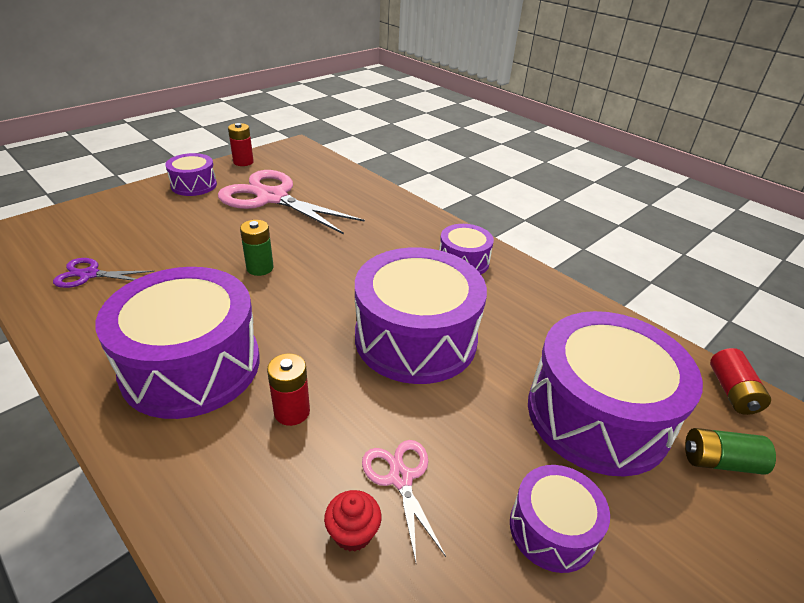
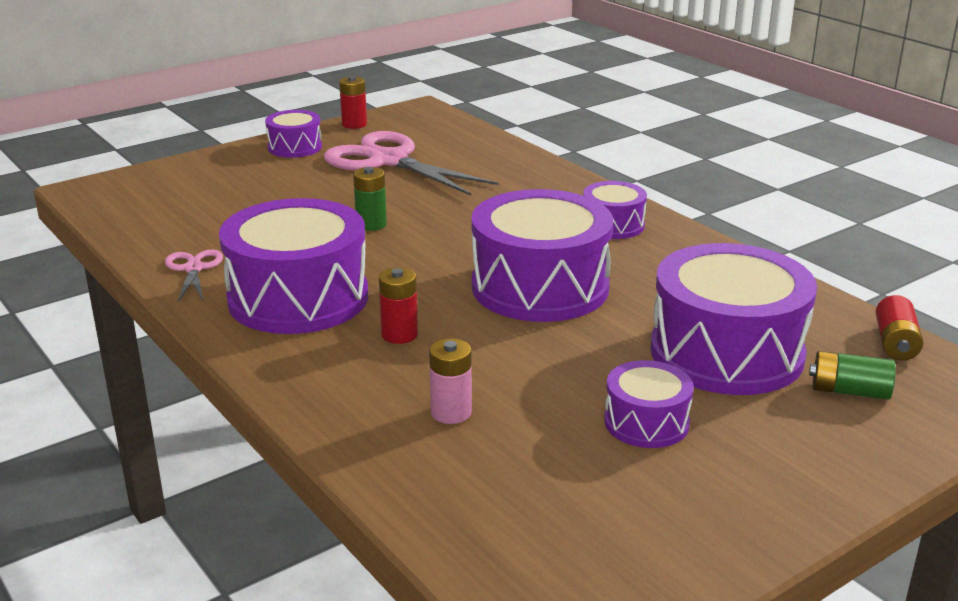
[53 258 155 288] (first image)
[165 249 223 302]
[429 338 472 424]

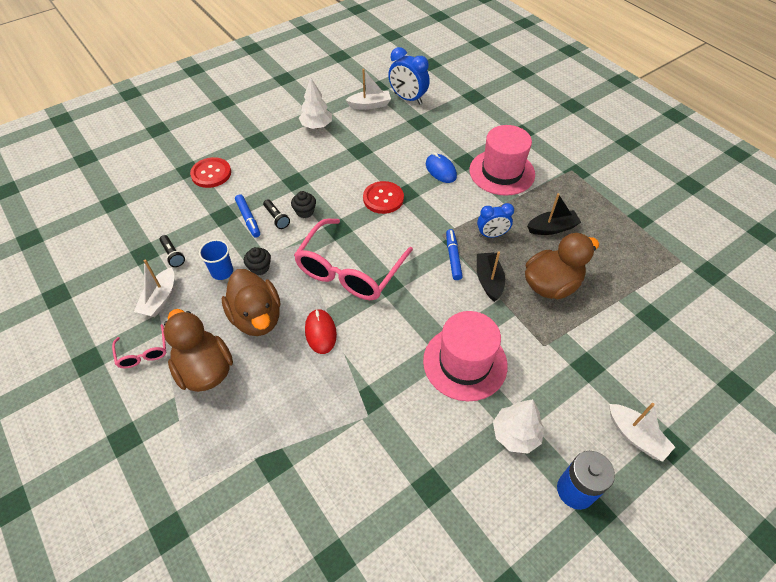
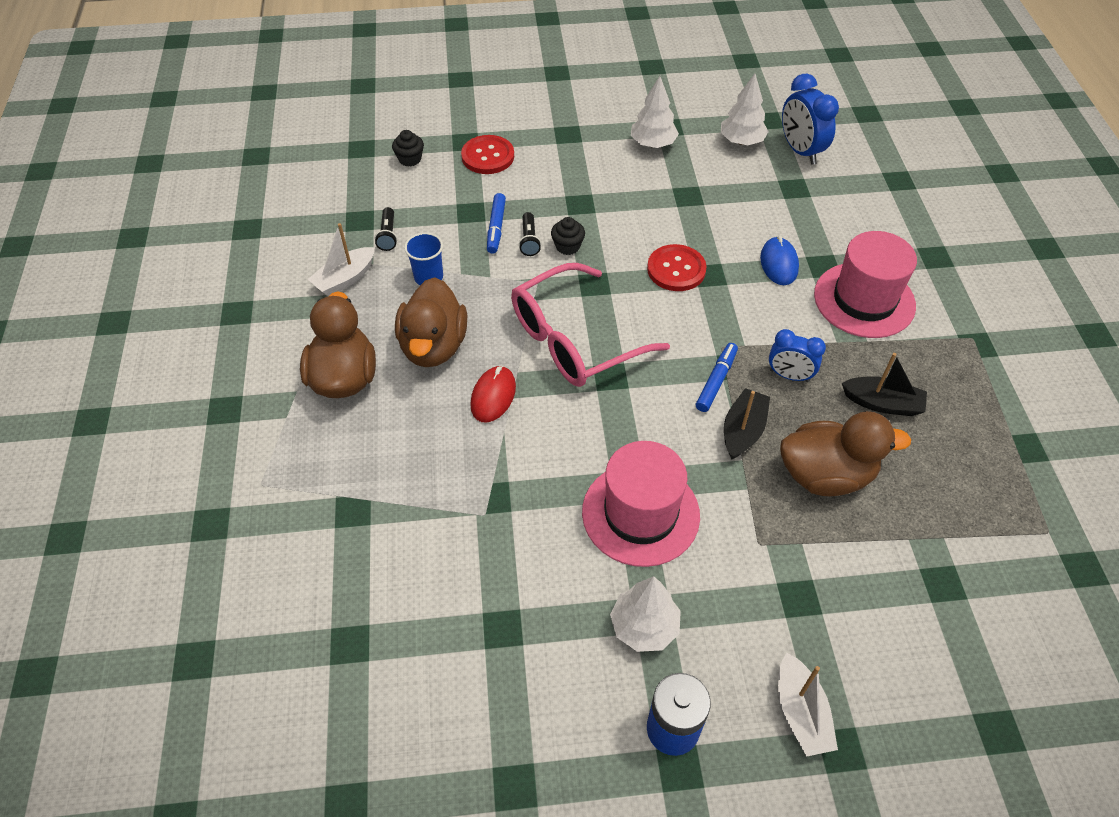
[721 74 769 145]
[392 130 424 167]
[112 324 167 368] (first image)

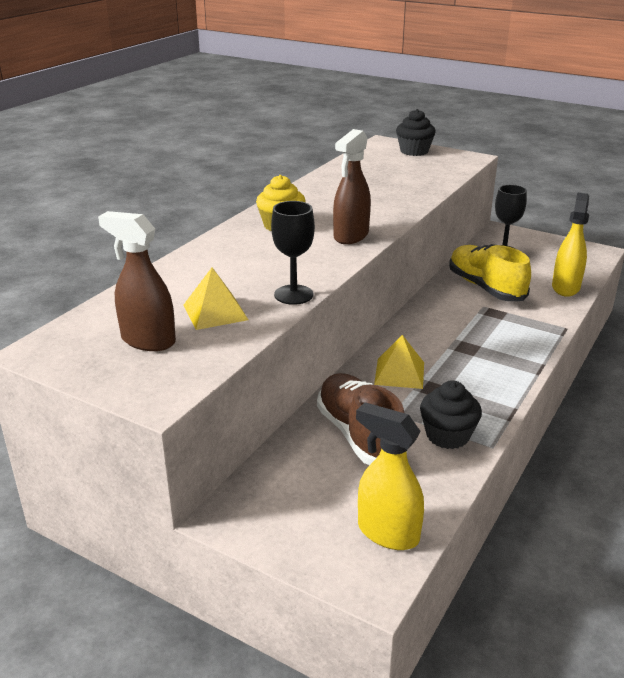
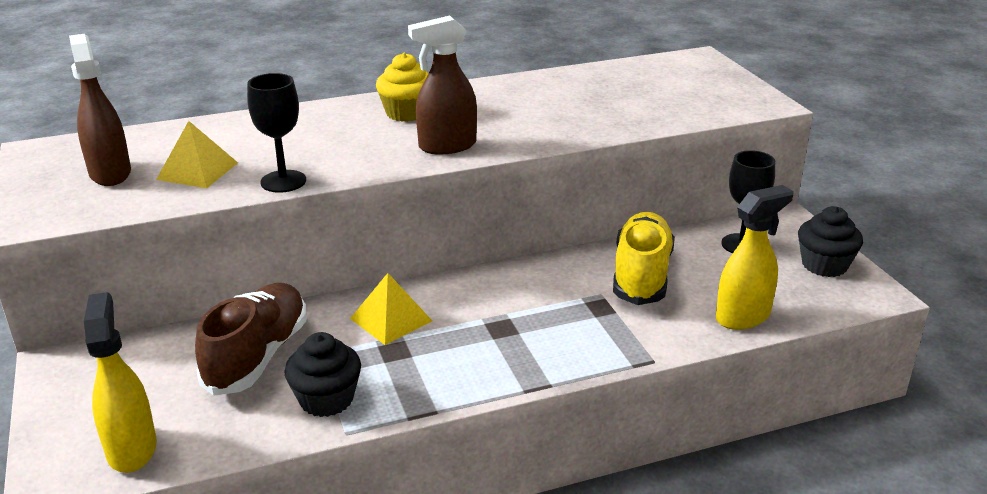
[798 206 863 277]

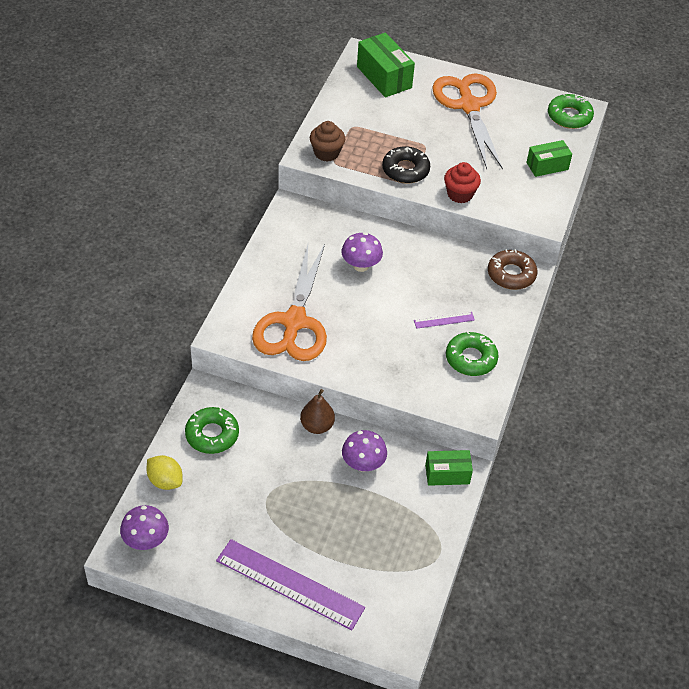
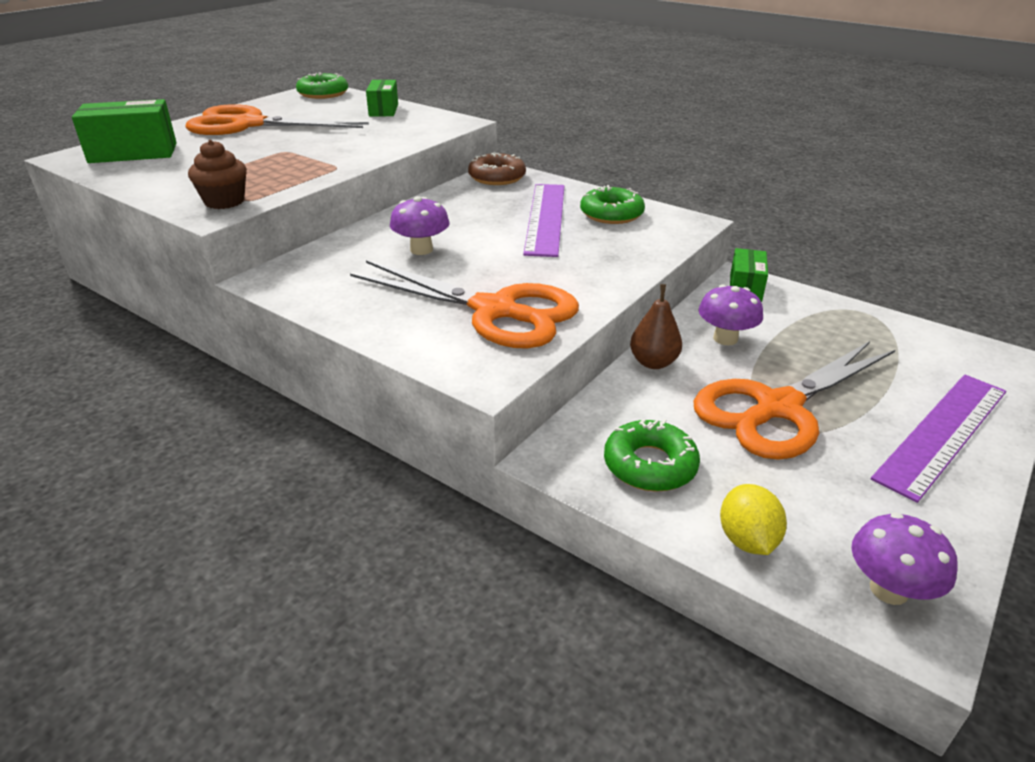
[382 146 430 183] (first image)
[444 162 481 203] (first image)
[523 184 565 257]
[720 484 787 555]
[694 341 895 460]

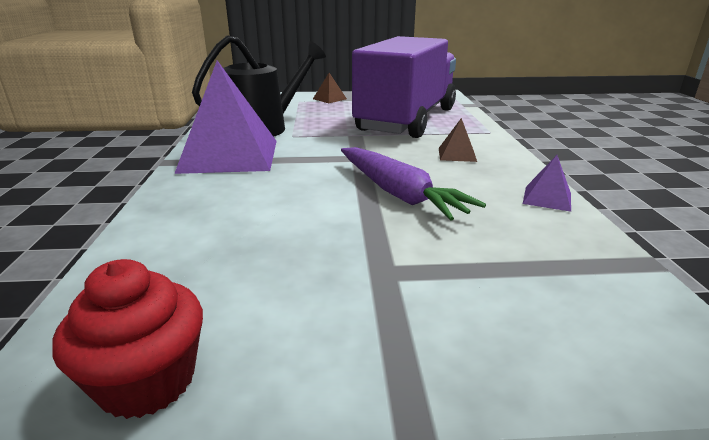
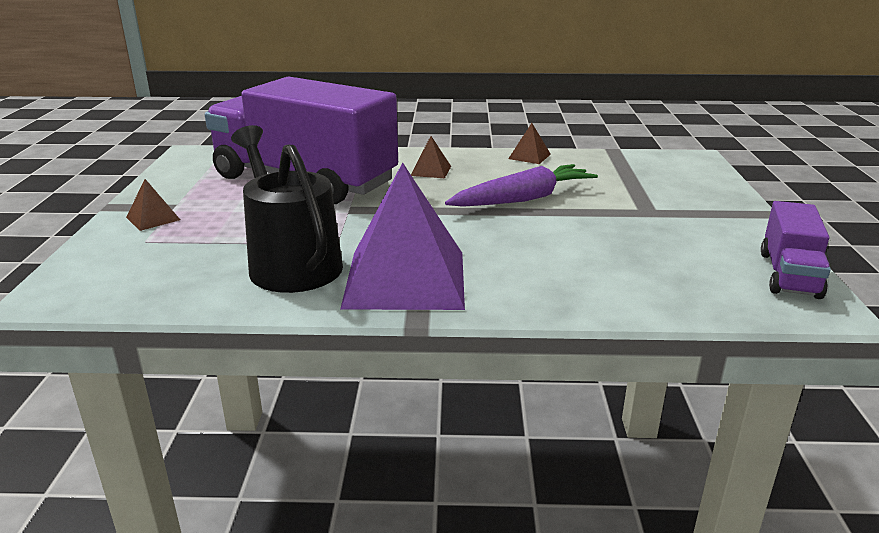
[508 123 551 164]
[761 201 831 299]

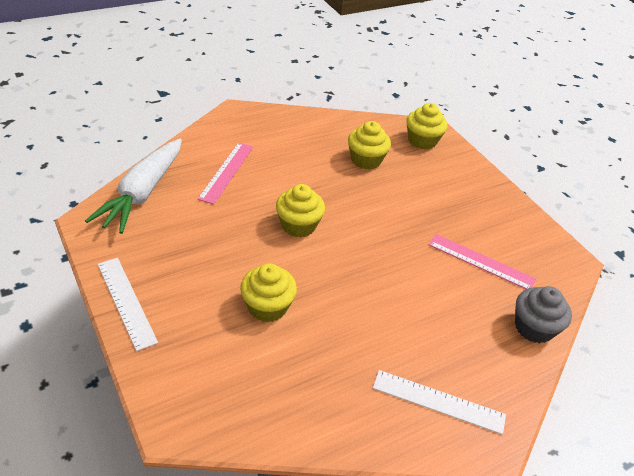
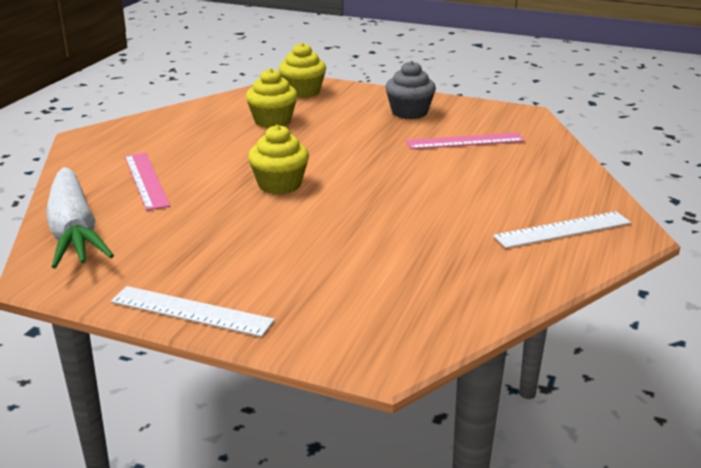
[240 264 297 322] (first image)
[385 61 436 119]

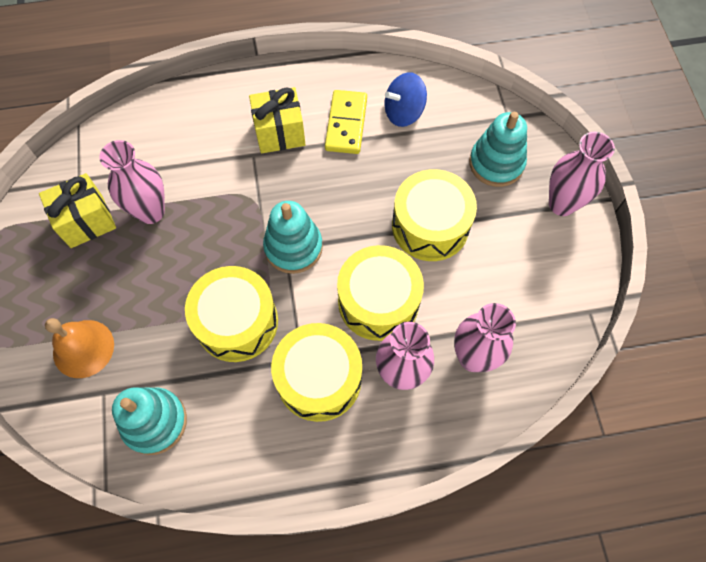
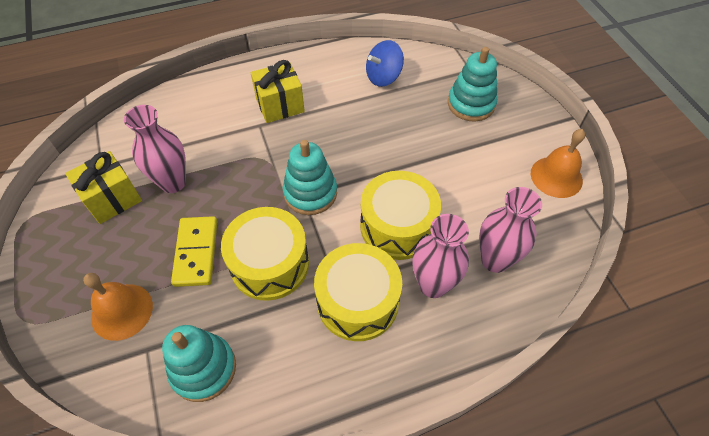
[171 216 217 287]
[549 132 615 216] (first image)
[392 169 477 261] (first image)
[531 129 585 198]

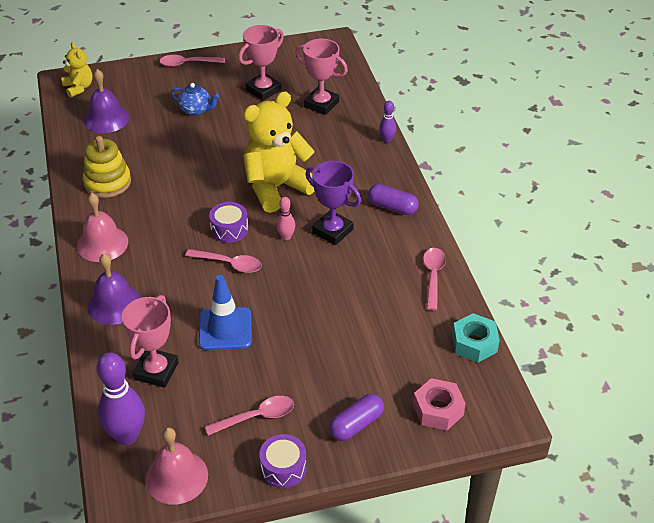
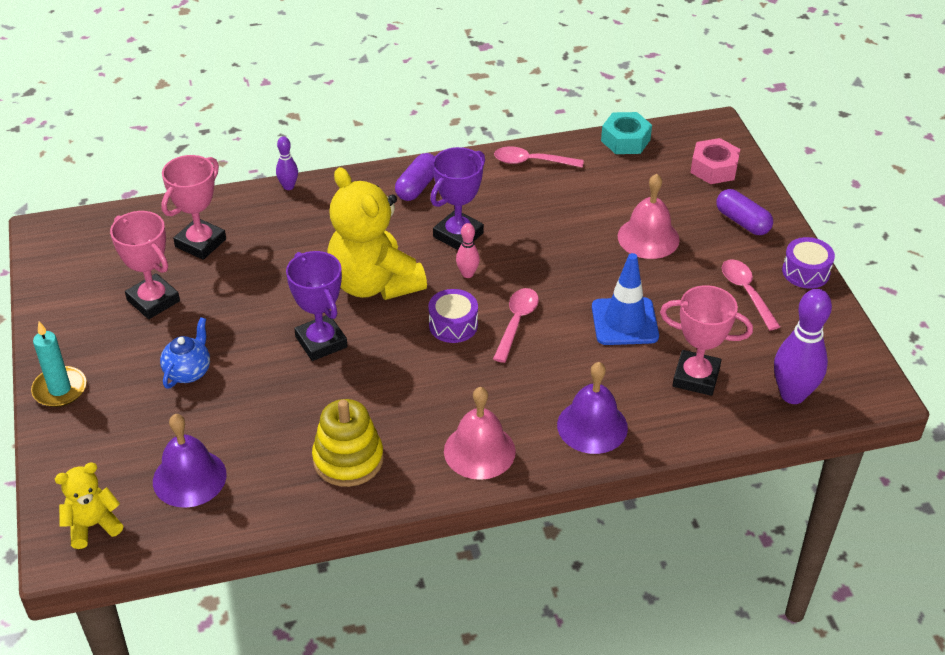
[31 321 87 407]
[618 174 680 259]
[286 251 347 361]

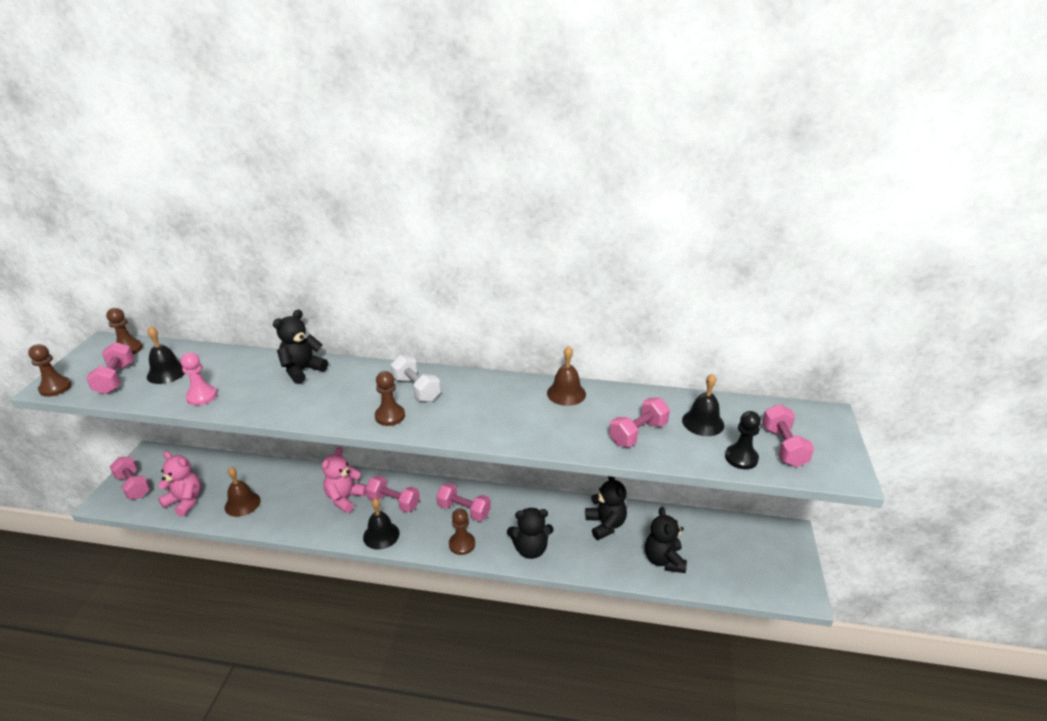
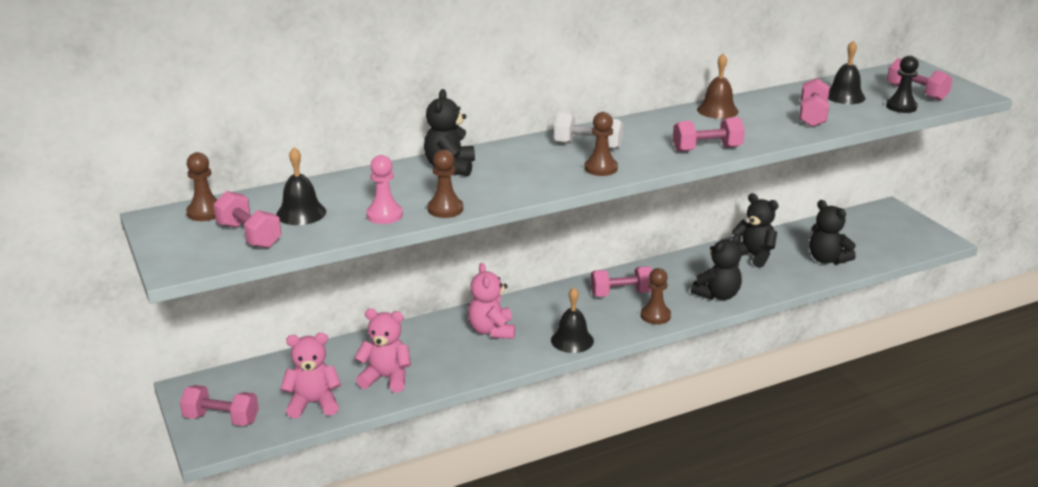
[428 149 463 218]
[354 309 411 392]
[673 117 745 152]

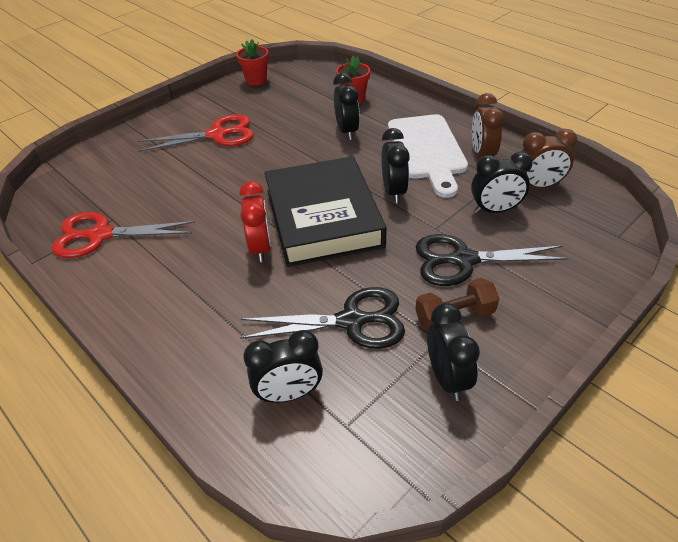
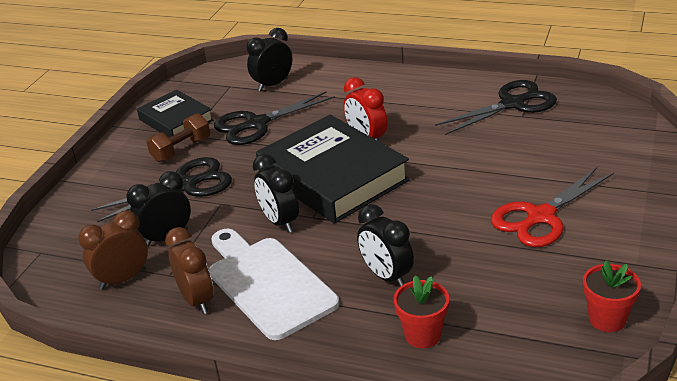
[435 80 557 135]
[137 90 214 138]

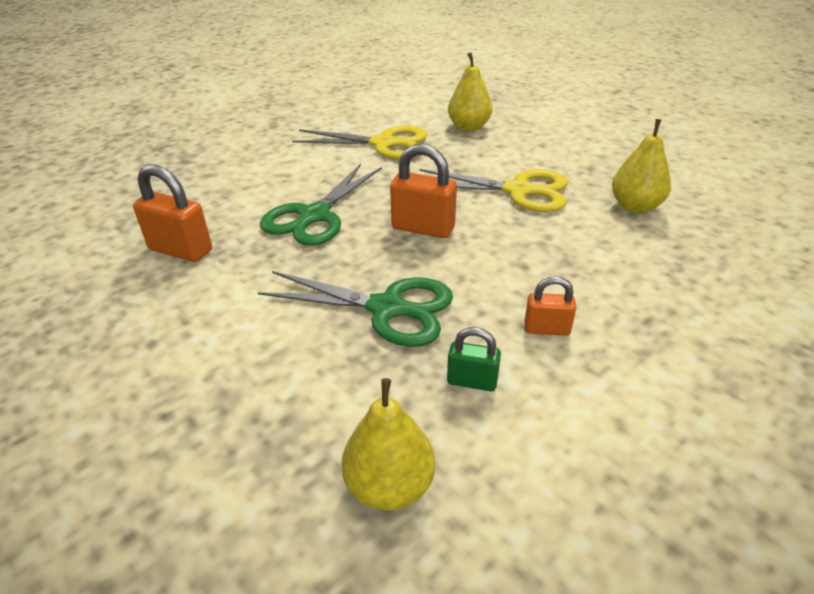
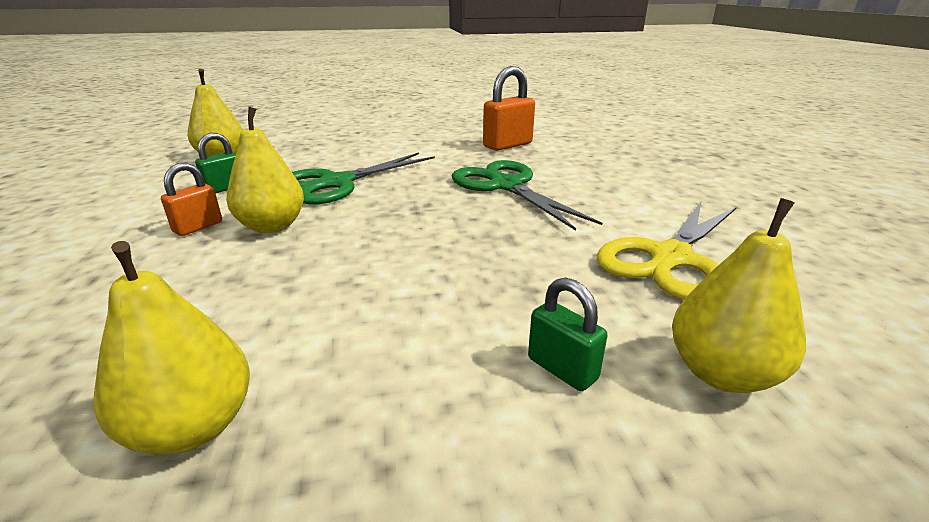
[390 144 457 238] (first image)
[420 169 568 212] (first image)
[226 107 304 233]
[528 278 607 391]

